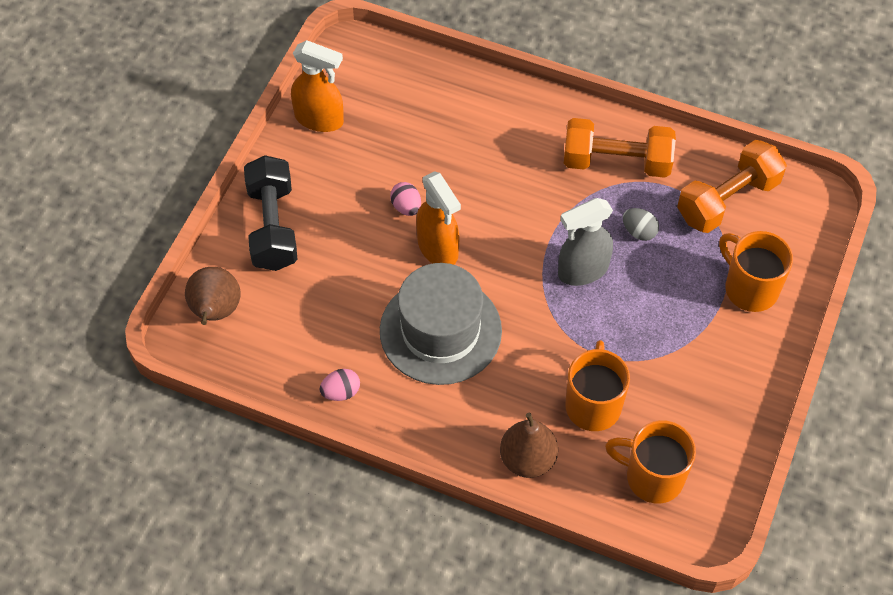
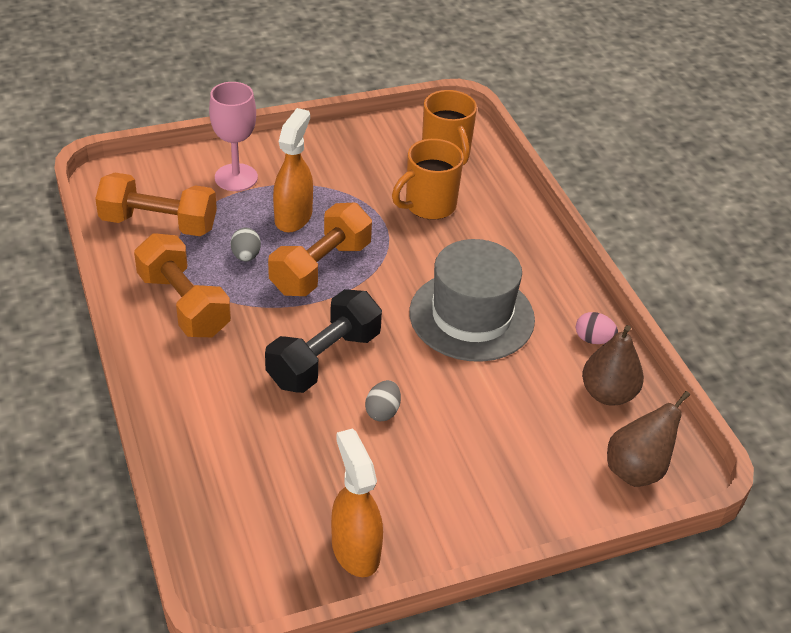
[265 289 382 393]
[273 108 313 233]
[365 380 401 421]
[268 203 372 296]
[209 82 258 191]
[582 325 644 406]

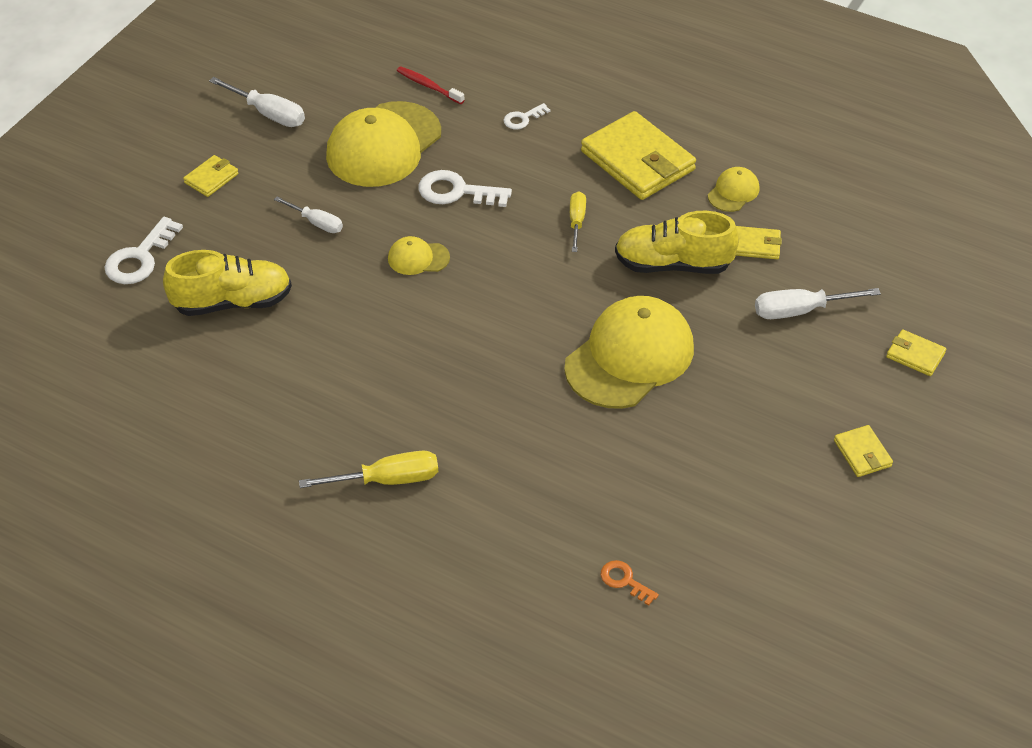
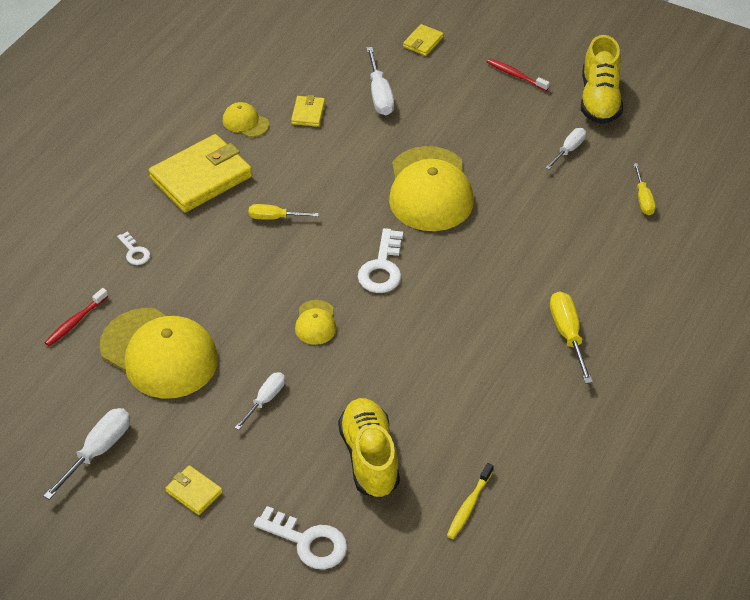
[358 228 403 293]
[581 35 623 124]
[389 146 474 231]
[487 58 550 91]
[633 163 656 215]
[546 128 586 170]
[447 463 493 539]

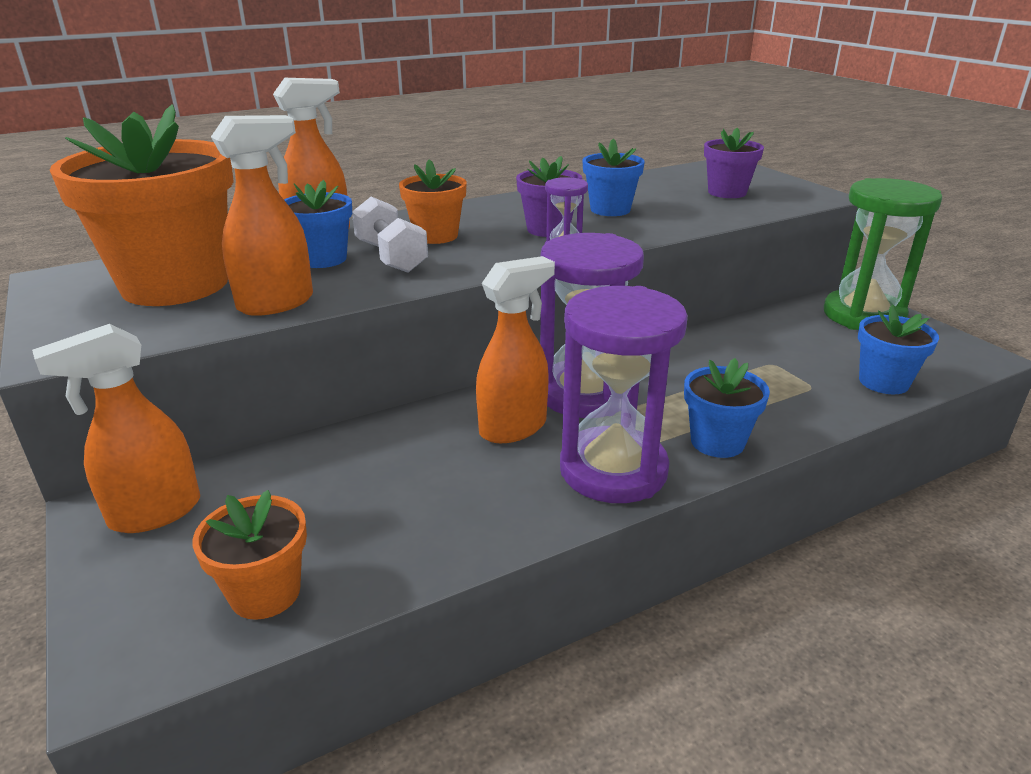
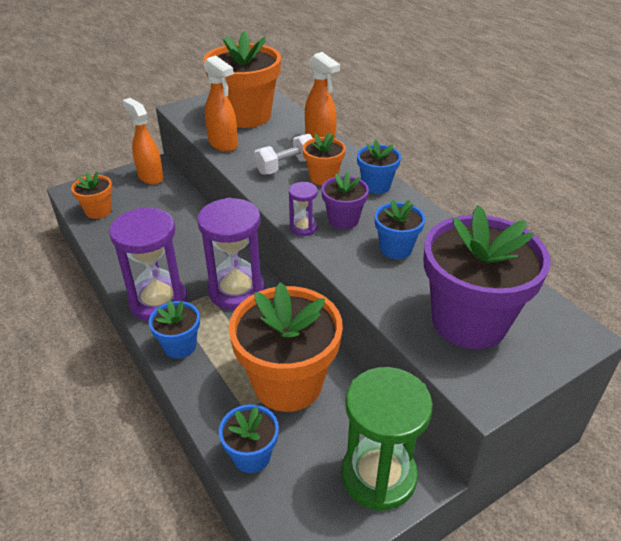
[424 205 551 349]
[357 139 401 194]
[476 256 555 443] (first image)
[229 282 343 412]

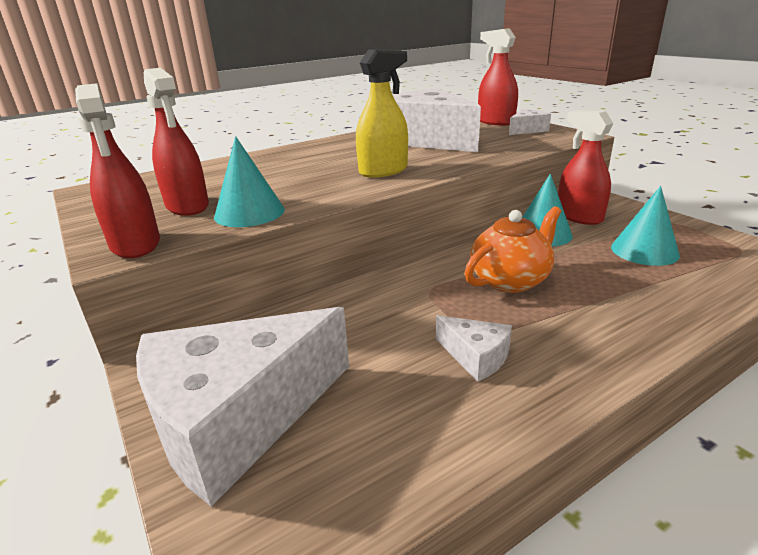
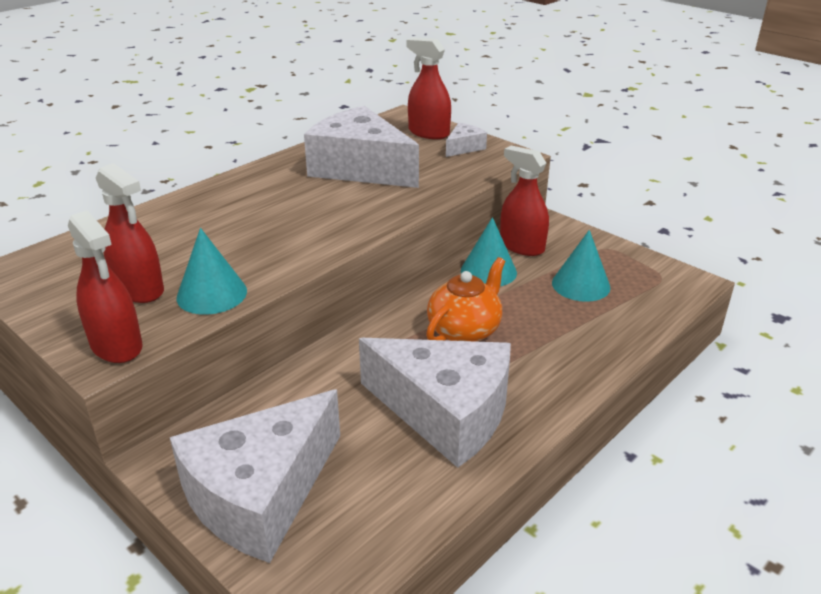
[356 49 408 178] (first image)
[359 338 511 468]

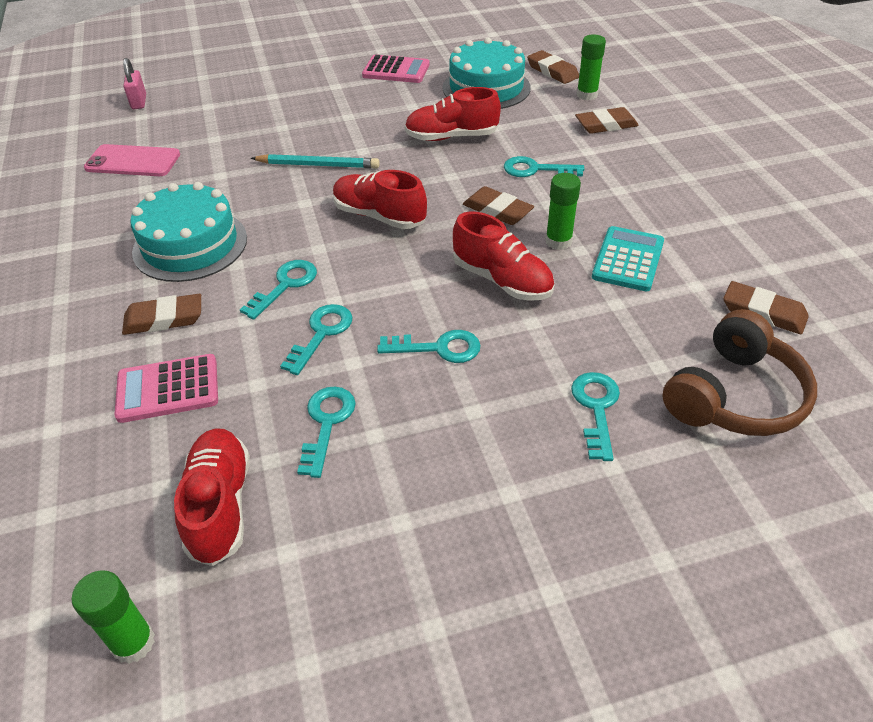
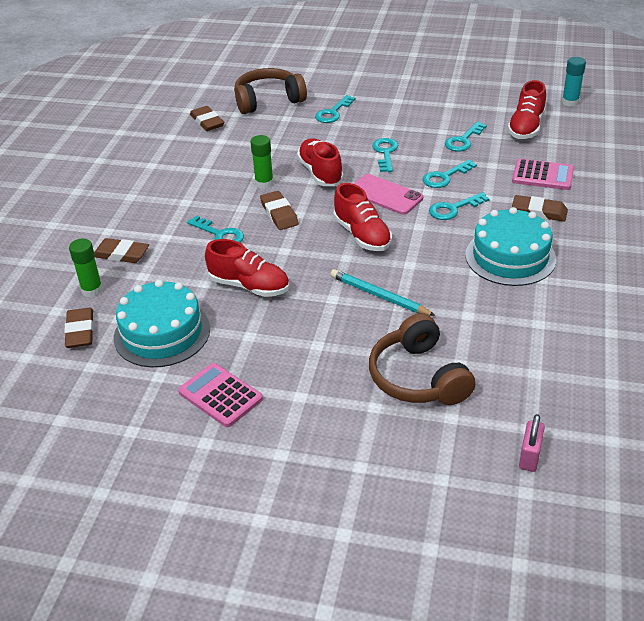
[354 174 423 215]
[592 226 664 291] (first image)
[372 138 398 172]
[562 57 586 107]
[369 313 476 405]

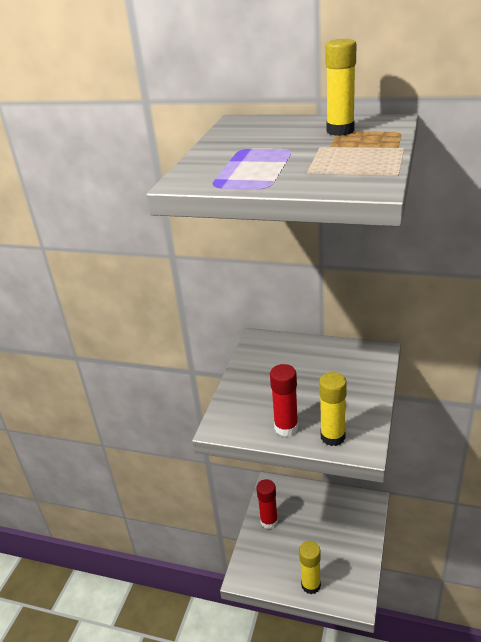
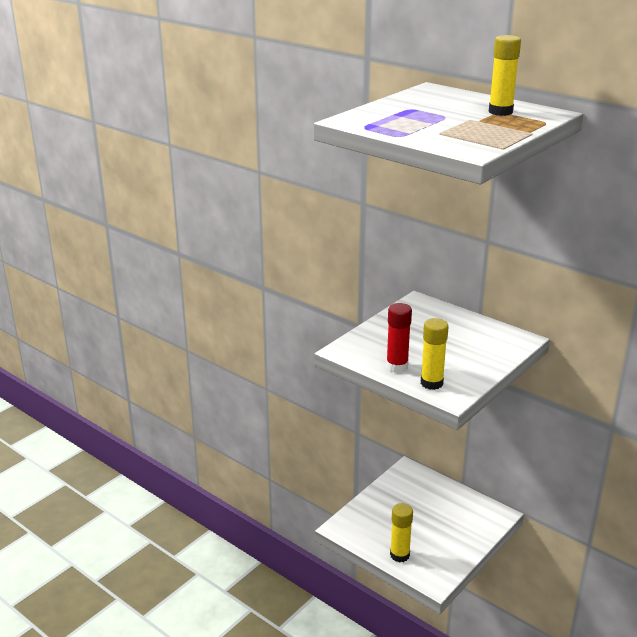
[256 479 278 529] (first image)

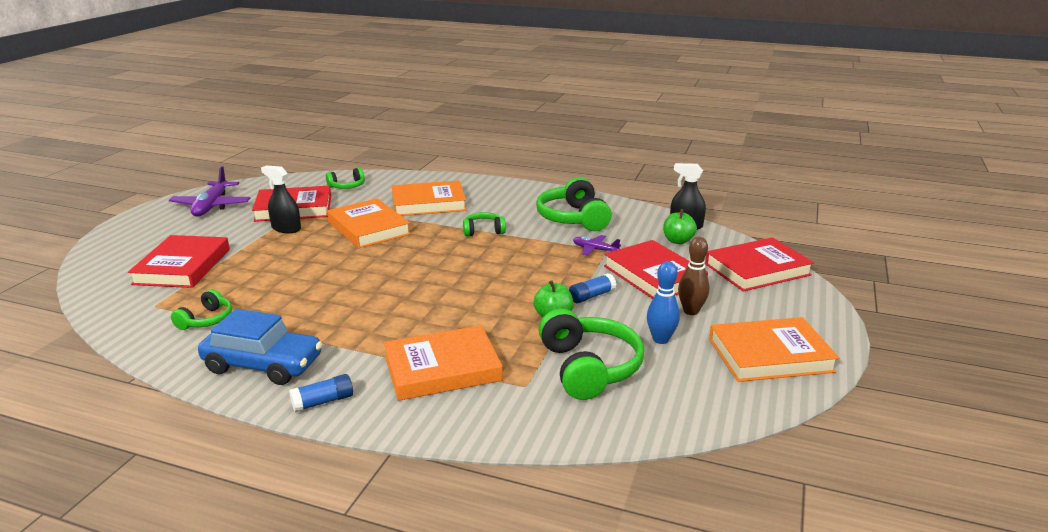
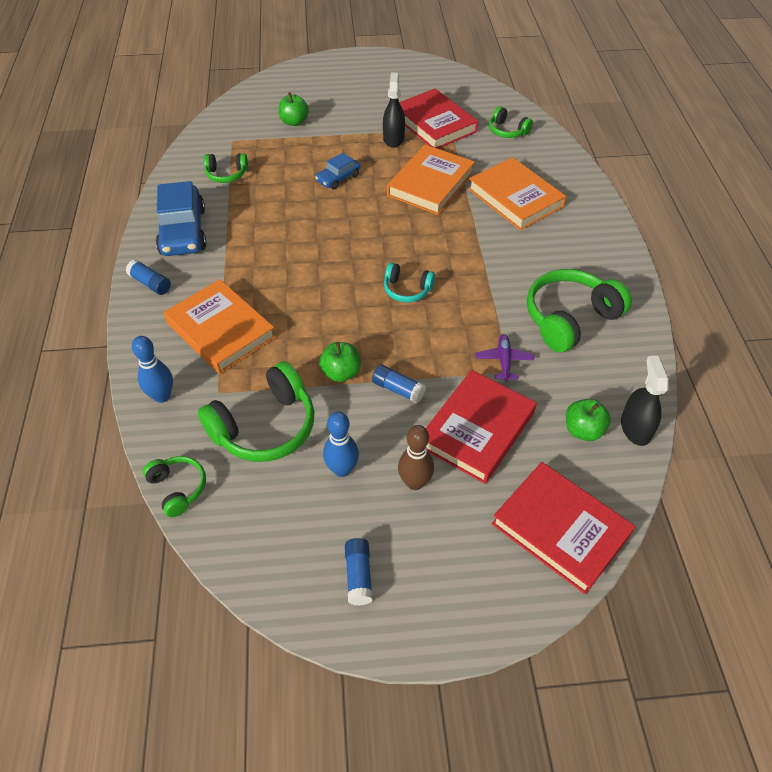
[169 166 251 217] (first image)
[143 456 206 517]
[278 92 309 126]
[345 538 373 606]
[315 153 360 189]
[384 262 435 302]
[132 336 173 403]

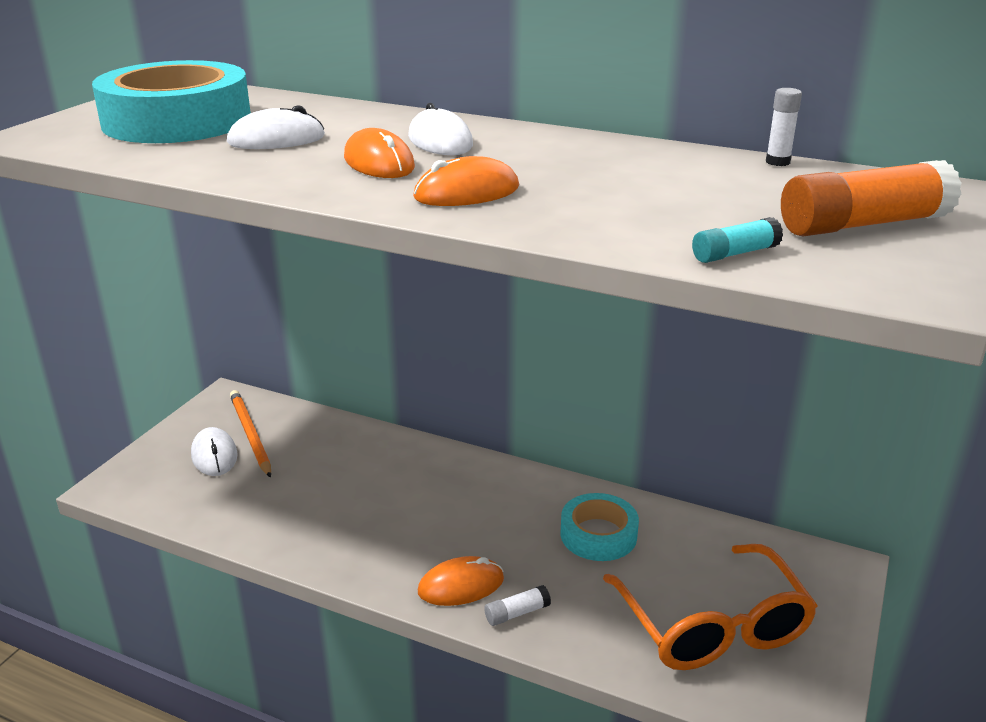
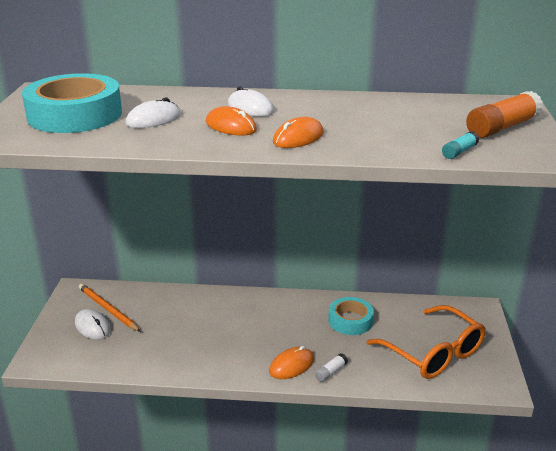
[766 88 802 166] (first image)

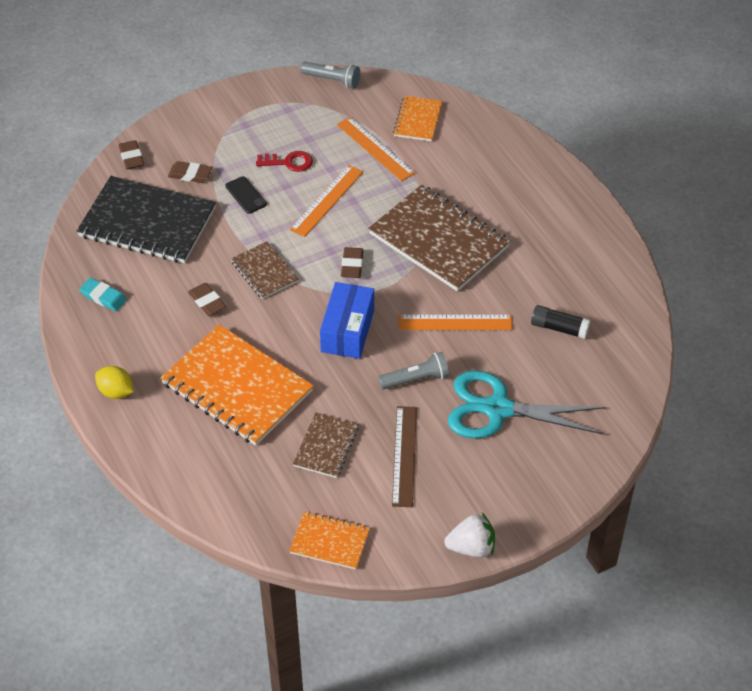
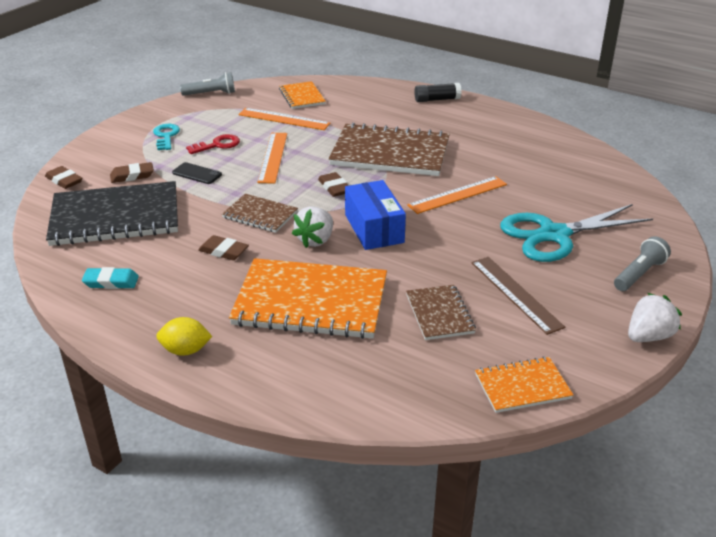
[414 83 462 102]
[614 236 671 291]
[153 124 180 150]
[292 206 333 248]

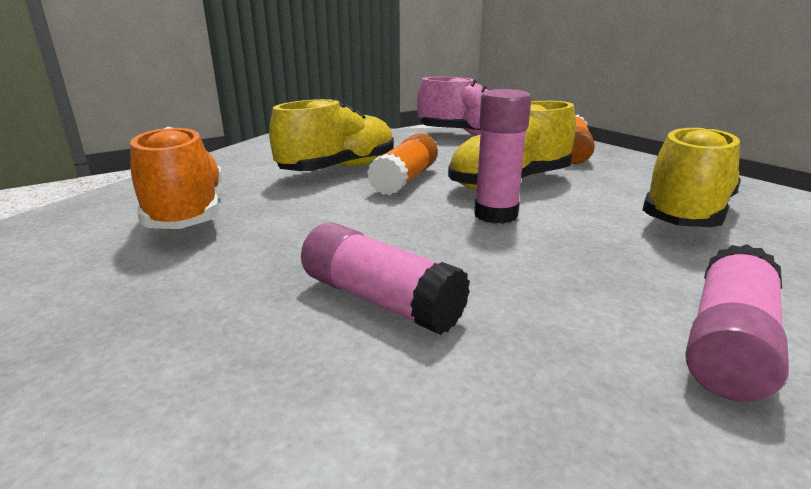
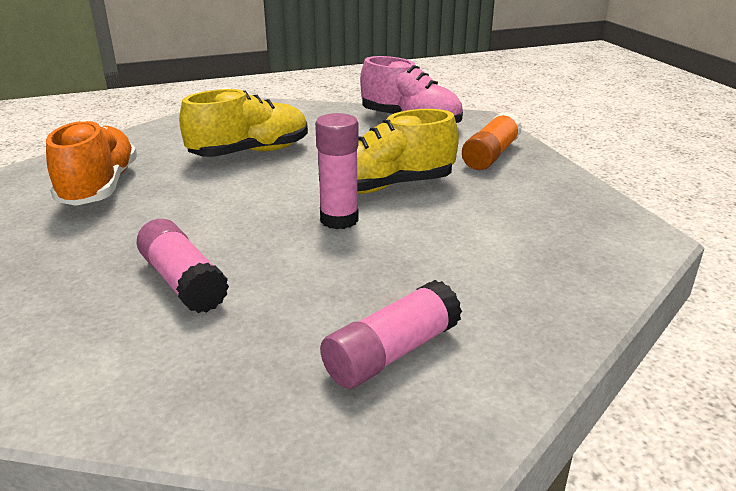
[643 127 741 227] (first image)
[367 133 438 195] (first image)

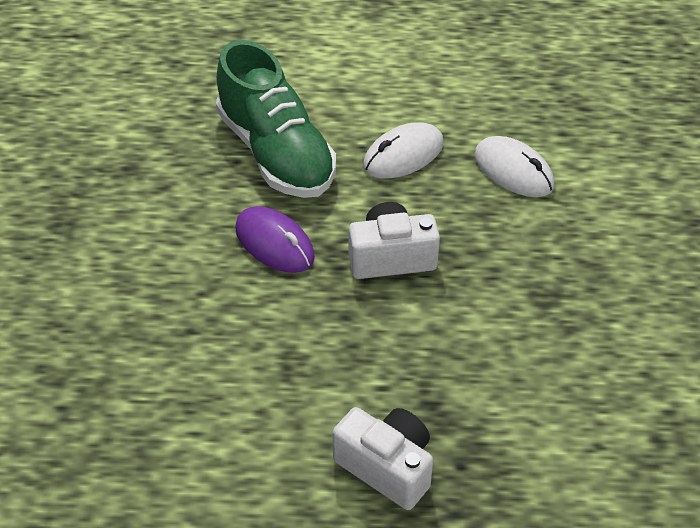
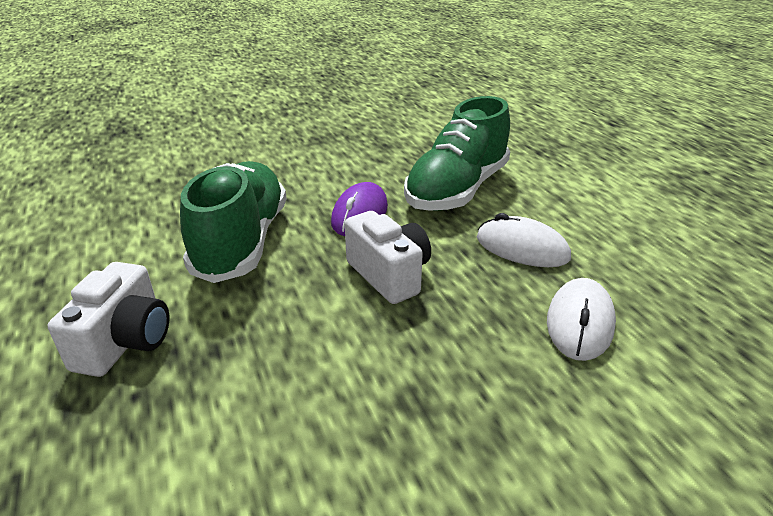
[180 161 287 283]

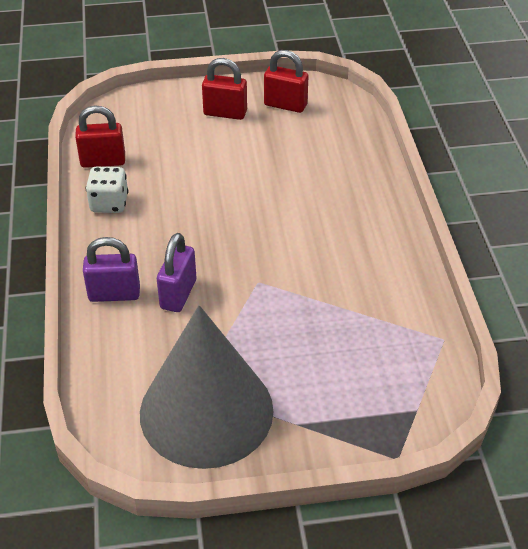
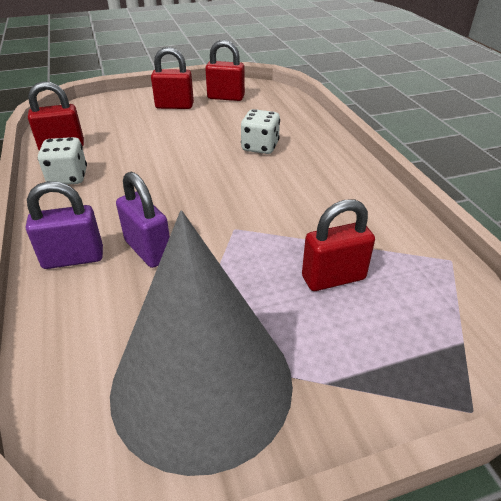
[116 172 170 268]
[241 109 280 154]
[302 200 375 291]

